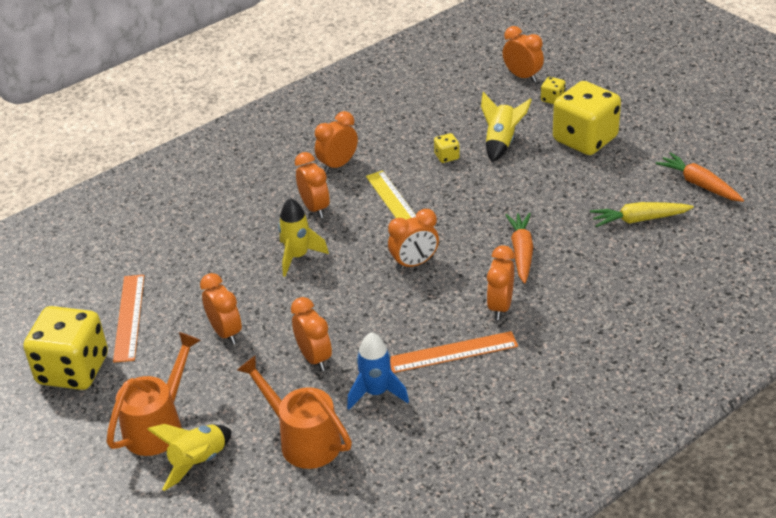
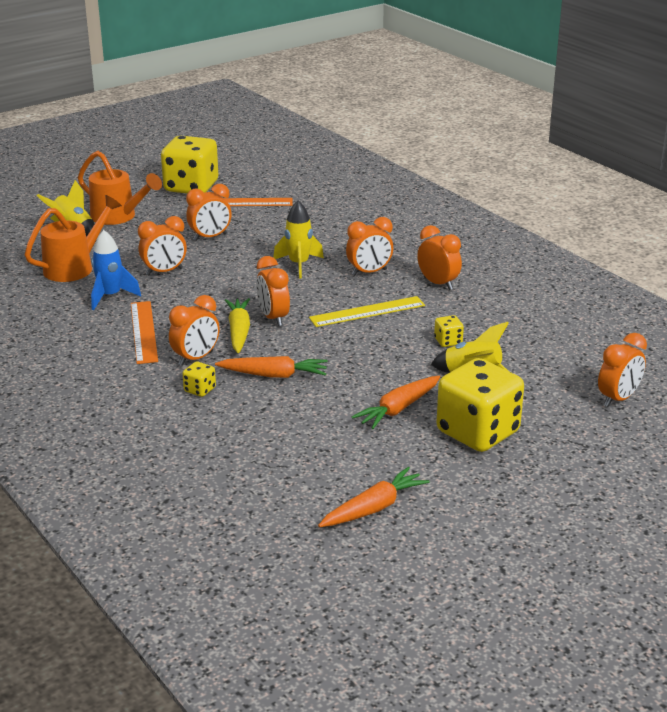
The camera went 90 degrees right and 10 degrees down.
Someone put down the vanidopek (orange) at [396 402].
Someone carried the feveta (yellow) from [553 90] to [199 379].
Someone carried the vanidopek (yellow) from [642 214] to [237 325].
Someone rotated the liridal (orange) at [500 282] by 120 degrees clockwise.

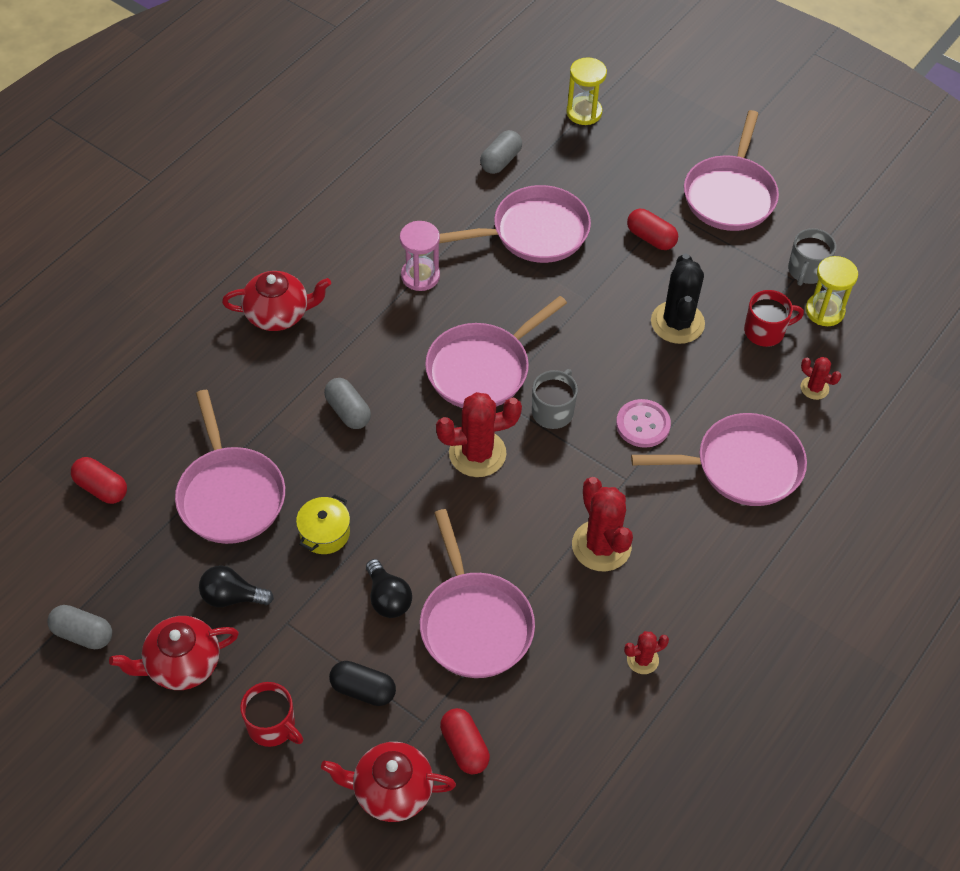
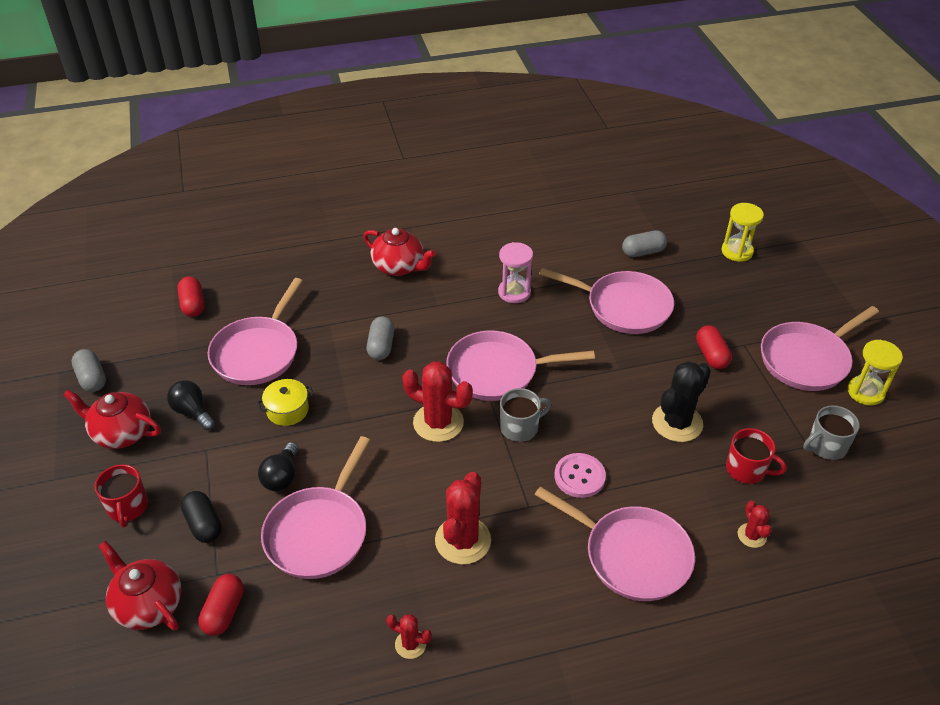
The camera went 40 degrees right and 10 degrees down.
Someone carried the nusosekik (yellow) from [832 291] to [875 372].

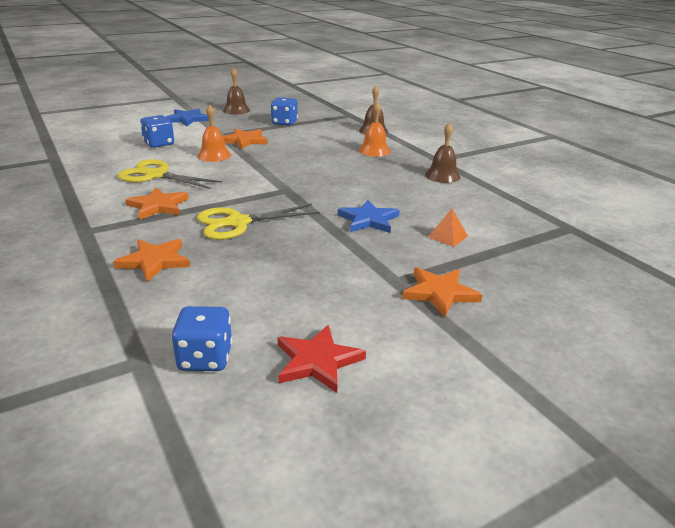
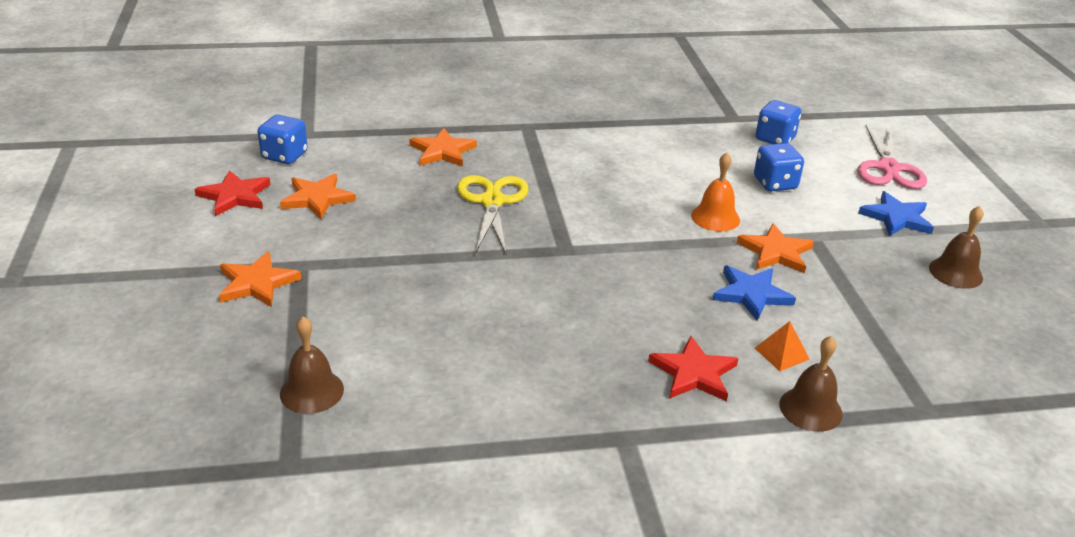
The camera went 110 degrees right and 5 degrees up.
Someone took away the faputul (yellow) at [170 174].
Someone put down the faputul (pink) at [892 157].
Someone carried the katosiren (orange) from [157 203] to [318 196].
Someone carried the feveta (blue) from [284 111] to [778 122].
Someone carried the katosiren (blue) from [369 216] to [754 293].
Someone carried the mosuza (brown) from [443 153] to [312 365].
Someone carried the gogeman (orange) from [448 228] to [782 346].
Someone swapped the mosuza (orange) at [375 129] for the katosiren (red) at [693 368].

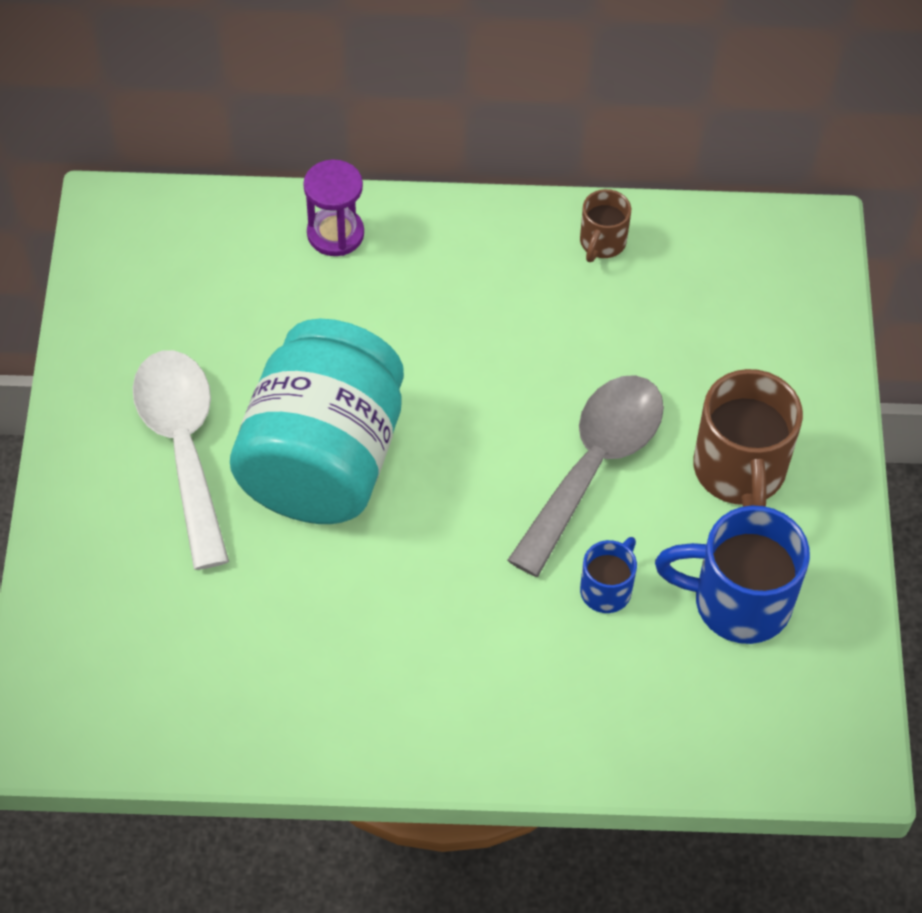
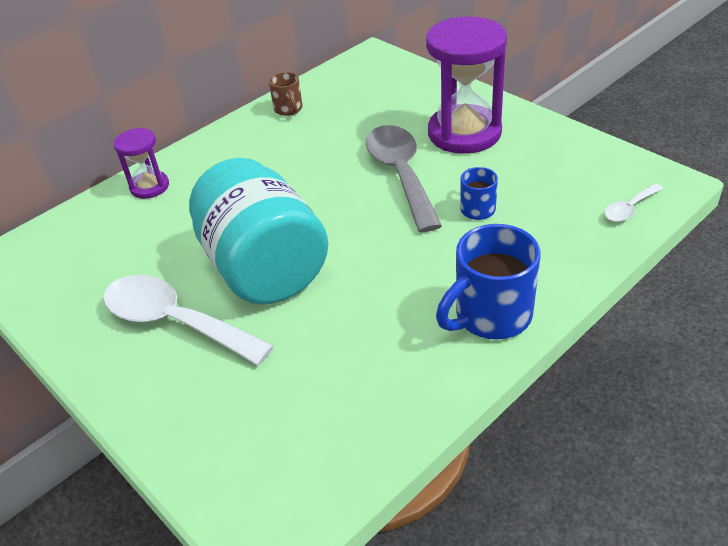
The camera went 40 degrees left and 15 degrees down.
Someone put down the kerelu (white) at [633 202].
Someone carried the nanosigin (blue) from [732 575] to [488 281].
Someone swapped the nanosigin (brown) at [748 438] for the nusosekik (purple) at [466 85].

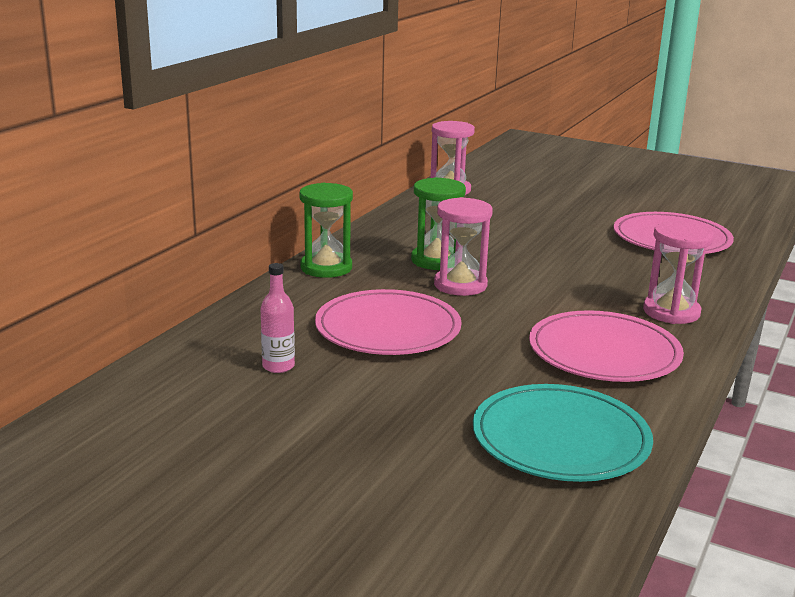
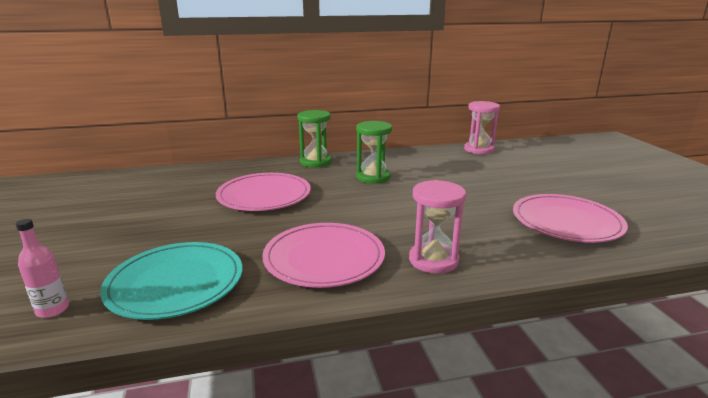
The camera went 50 degrees right and 0 degrees up.
Someone took away the nusosekik (pink) at [463 246].
Someone carried the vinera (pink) from [278 318] to [42 268].

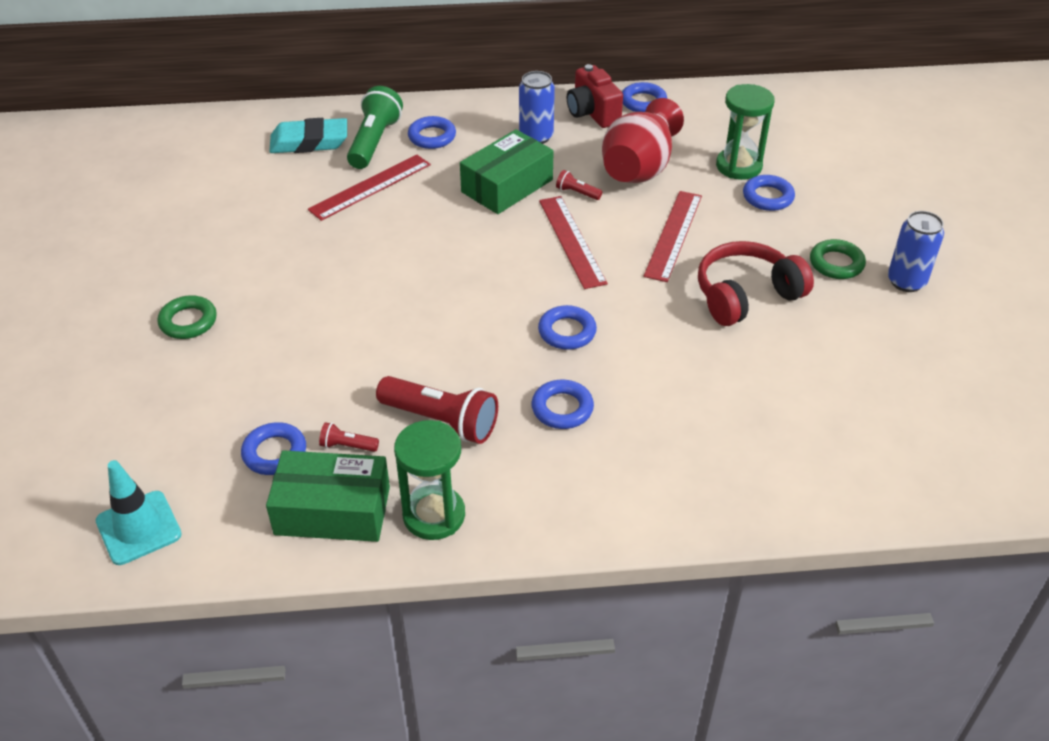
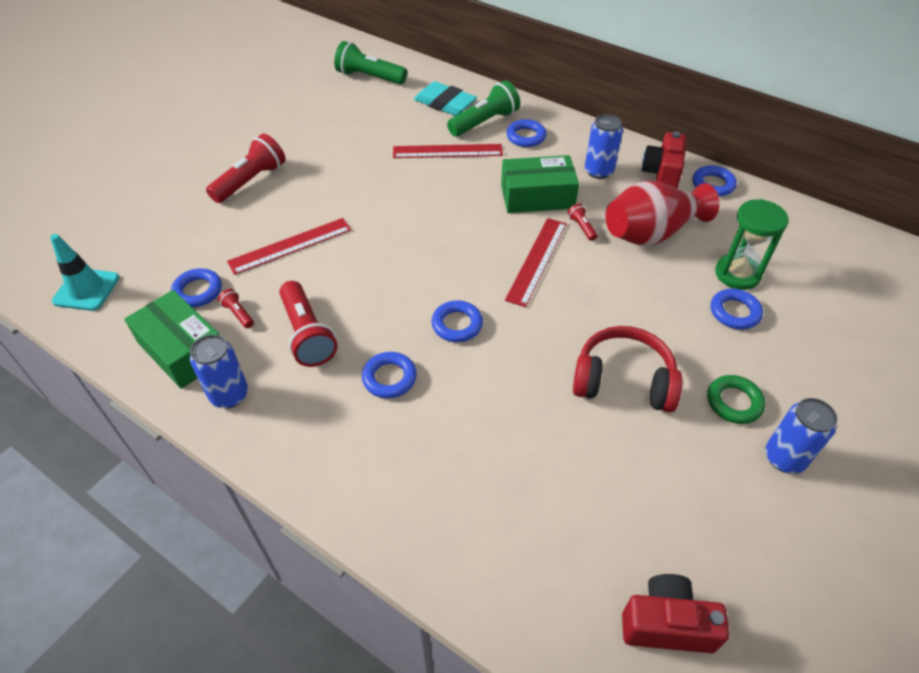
The camera went 40 degrees right and 5 degrees up.
Someone put down the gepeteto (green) at [370 63].
Someone put down the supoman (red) at [676 613].
Someone carried the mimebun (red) from [672 236] to [289 246].
Someone swapped the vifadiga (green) at [187 317] for the gepeteto (red) at [245 168].
Someone swapped the nusosekik (green) at [429 480] for the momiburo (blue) at [219 371].

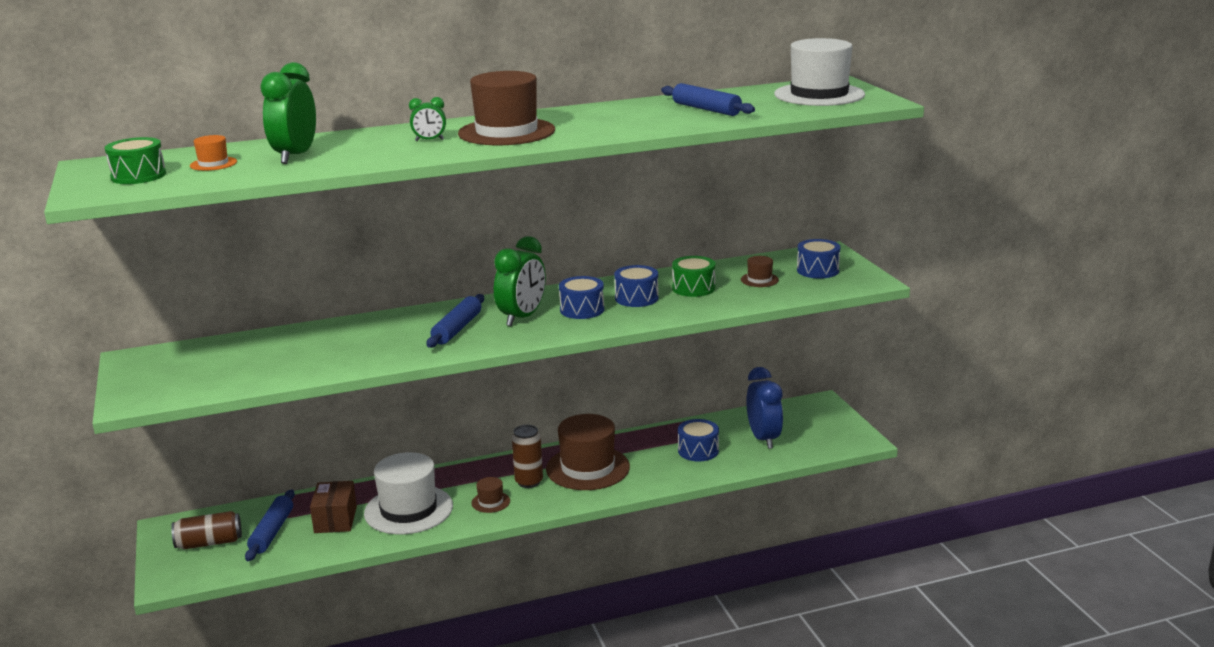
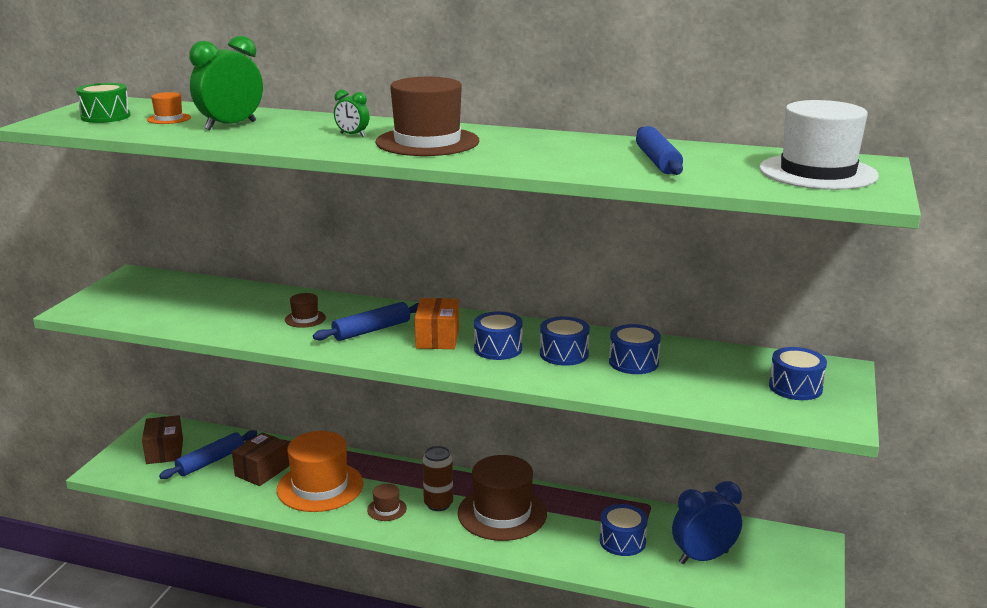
The camera went 35 degrees right and 0 degrees up.
Someone carried the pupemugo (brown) from [760 271] to [305 310].
Someone swapped the momiburo (brown) at [206 530] for the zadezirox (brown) at [162 439].
Someone swapped the liridal (green) at [520 281] for the zadezirox (orange) at [437 323].
Someone repainted the pupemugo (white) at [408 493], which became the pupemugo (orange) at [320 471].
Someone repainted the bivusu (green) at [693 276], which became the bivusu (blue) at [635 349].
Someone rotated the liridal (blue) at [764 408] by 135 degrees counterclockwise.

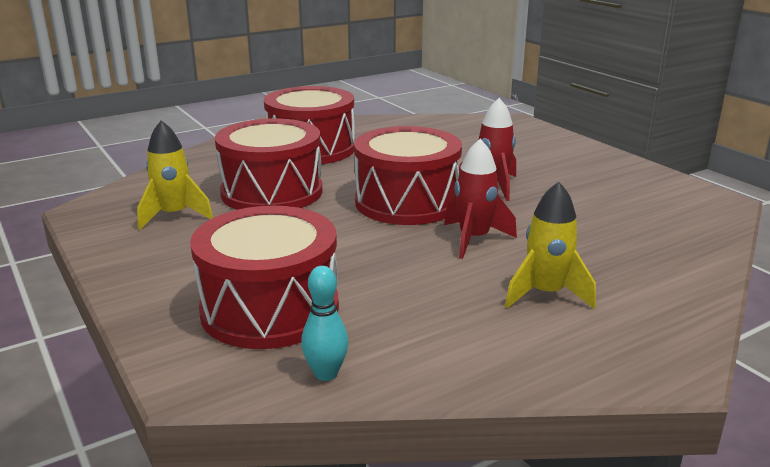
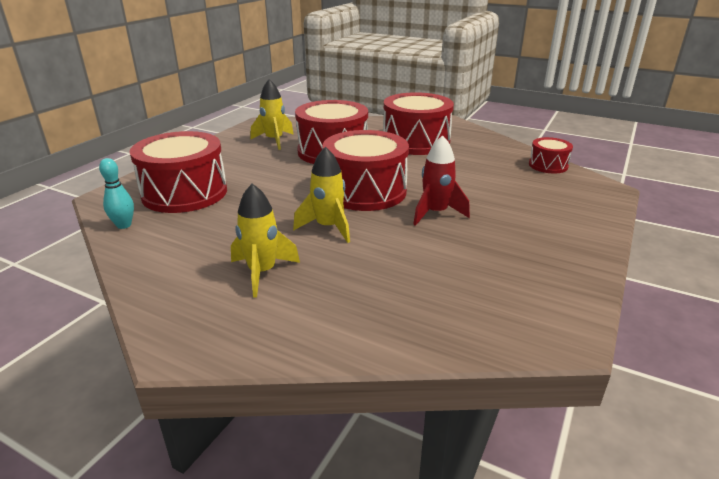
The camera went 60 degrees right and 5 degrees up.
Someone put down the bivusu (red) at [551 155].
Someone repainted the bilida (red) at [480 199], which became the bilida (yellow) at [321 195].

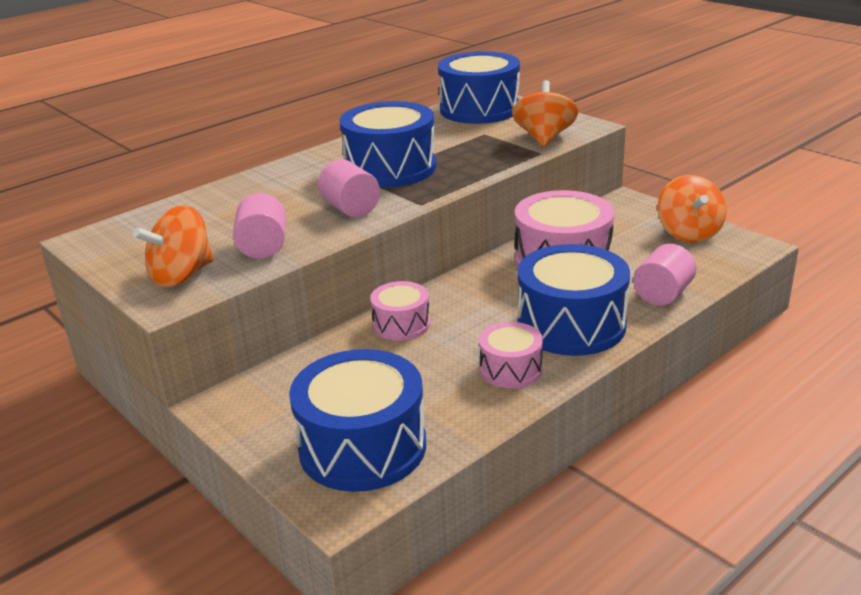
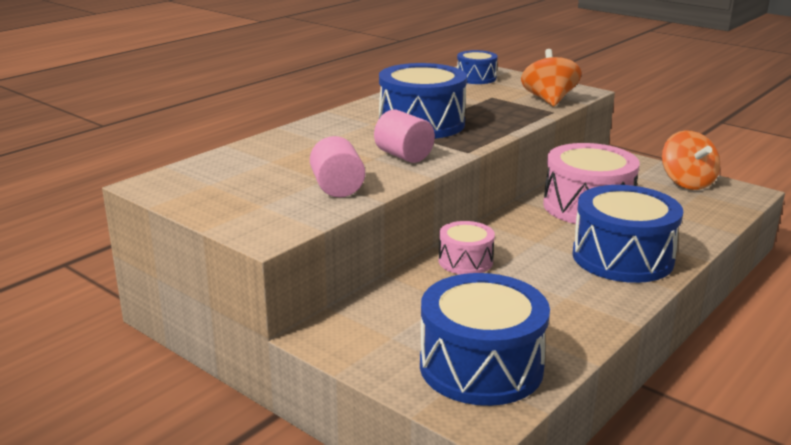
The camera went 10 degrees left and 5 degrees down.
Someone took away the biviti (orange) at [173 246].
Someone took away the bivusu (pink) at [511 355].
Someone took away the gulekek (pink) at [664 275].
Someone scaled the bivusu (blue) at [479 87] by 0.54.

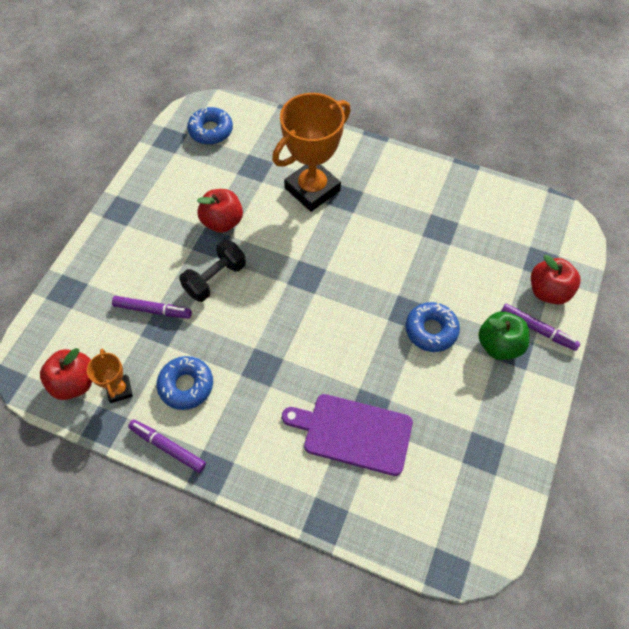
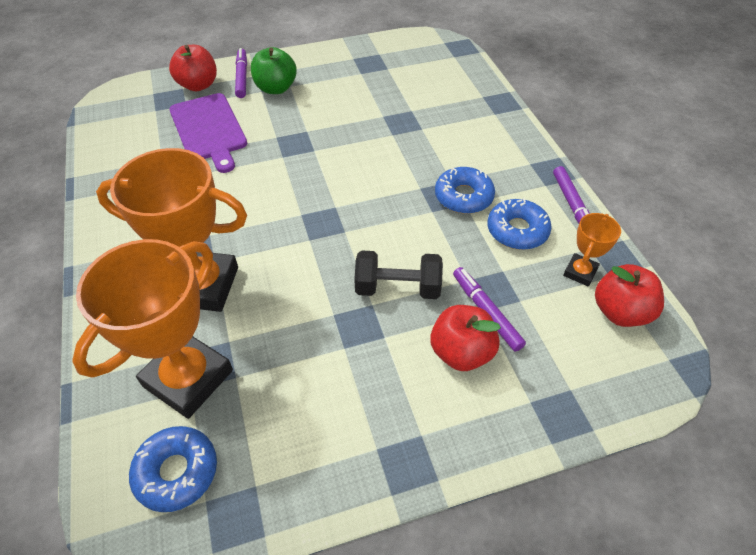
The camera went 130 degrees left and 10 degrees down.
Someone put down the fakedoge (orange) at [153 329].
Someone carried the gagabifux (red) from [220 211] to [465 338].
Someone carried the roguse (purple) from [347 435] to [208 133].
Someone carried the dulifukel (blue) from [433 327] to [465 190].

